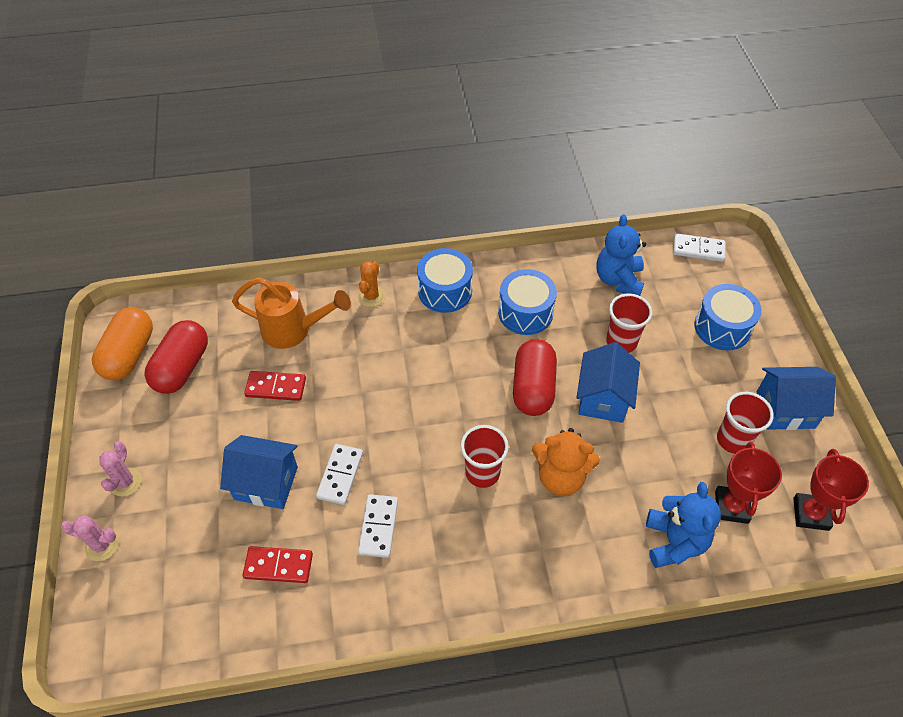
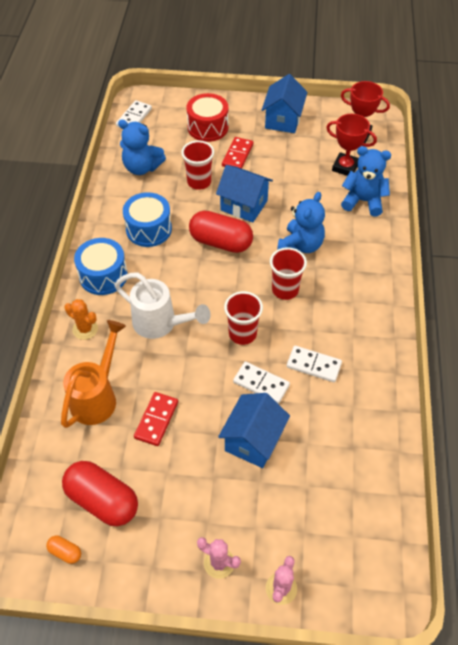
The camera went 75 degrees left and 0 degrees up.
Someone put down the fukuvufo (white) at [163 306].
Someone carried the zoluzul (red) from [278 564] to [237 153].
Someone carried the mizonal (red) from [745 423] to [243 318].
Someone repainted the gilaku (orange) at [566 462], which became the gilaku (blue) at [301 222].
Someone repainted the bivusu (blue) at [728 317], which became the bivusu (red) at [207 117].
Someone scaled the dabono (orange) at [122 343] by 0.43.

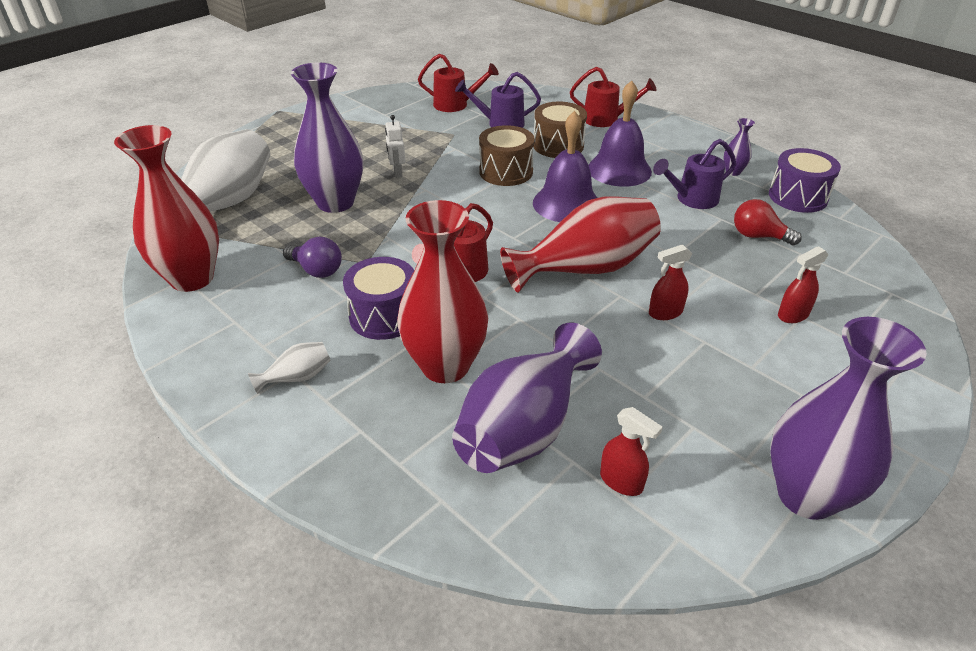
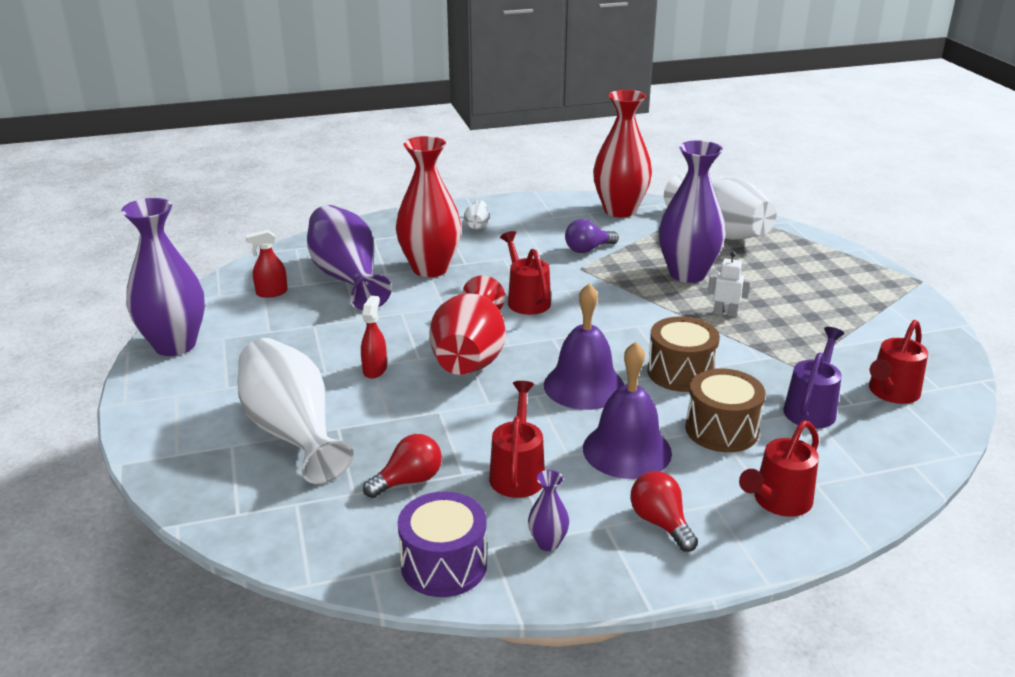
The camera went 120 degrees right and 10 degrees down.
Someone took away the bivusu (purple) at [378 298].
Someone put down the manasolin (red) at [664 511].
Someone swapped the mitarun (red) at [803 284] for the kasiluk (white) at [296 411].
Someone repainted the fukuvufo (purple) at [694 174], which became the fukuvufo (red) at [517 439].

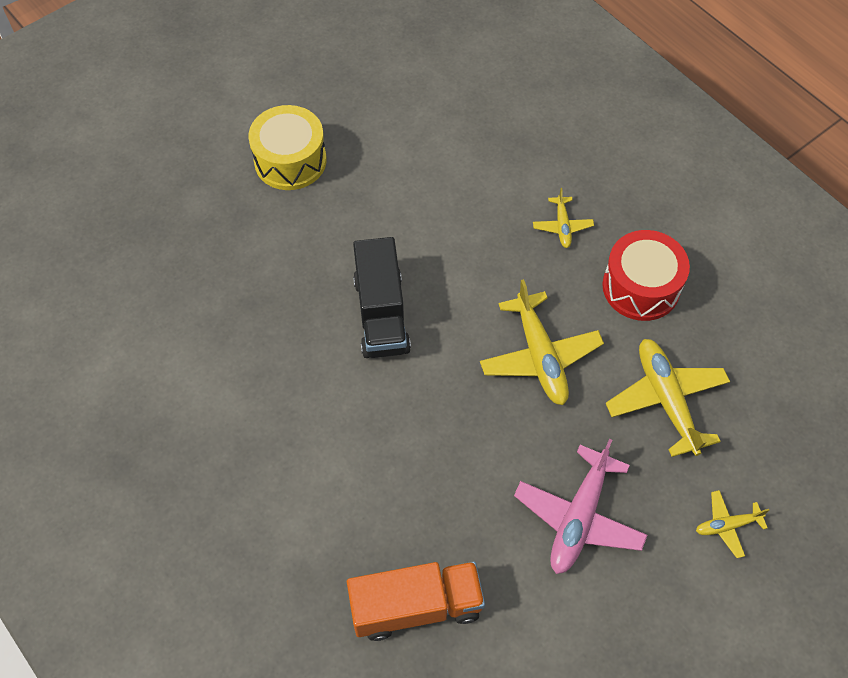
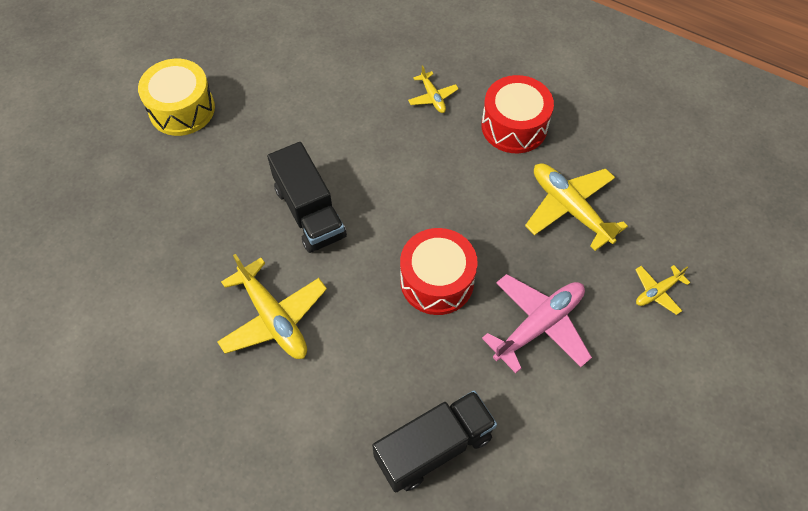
The camera went 20 degrees left and 0 degrees up.
Someone put down the bivusu (red) at [439 271].
Someone carried the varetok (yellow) from [542 342] to [272 306].
Someone repainted the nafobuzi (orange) at [416 601], which became the nafobuzi (black) at [434 441].
Someone rotated the varetok (pink) at [580 506] by 135 degrees counterclockwise.

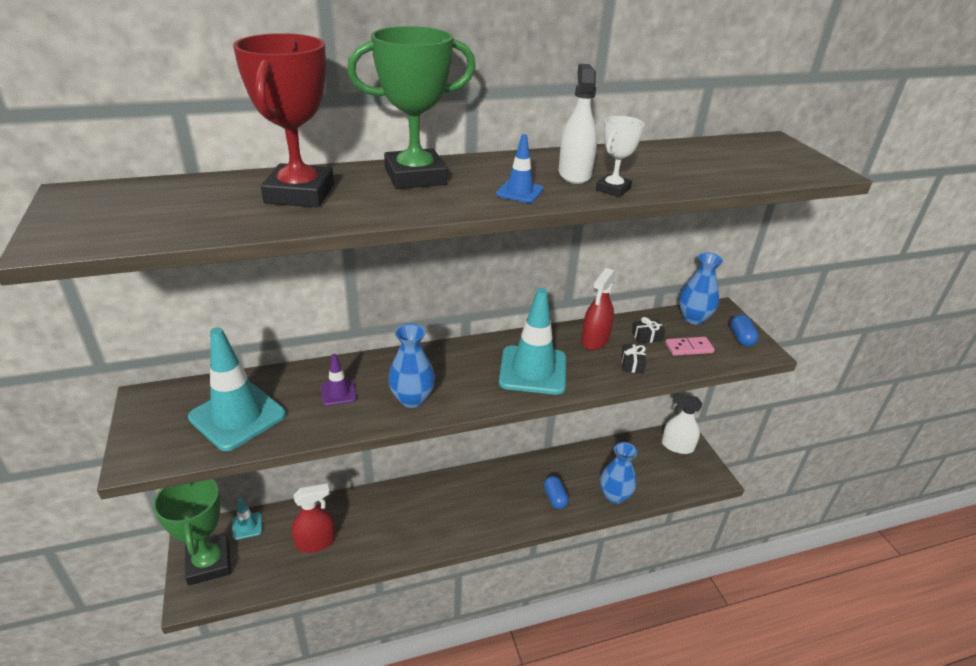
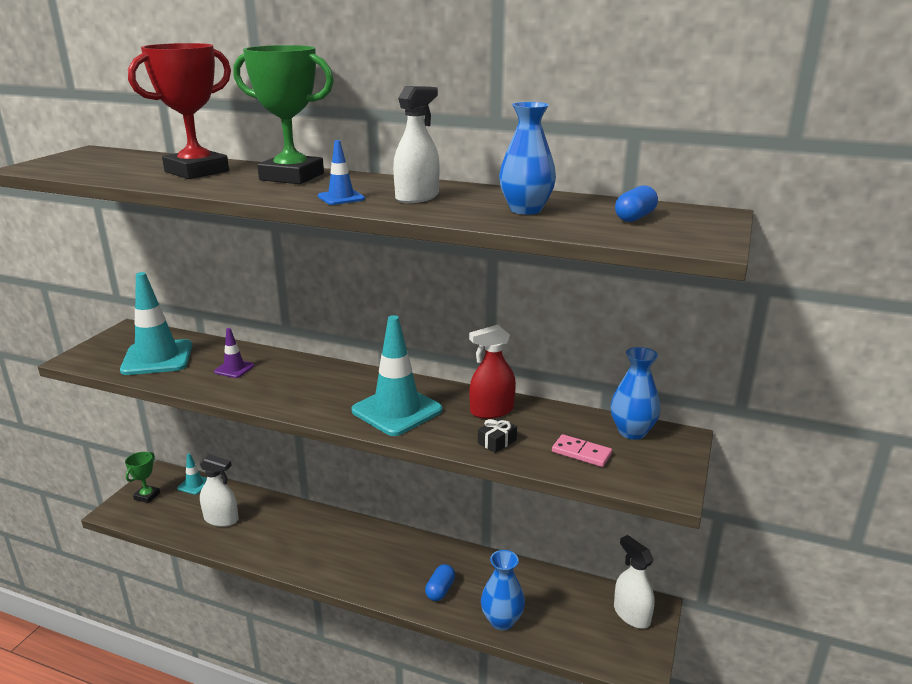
The camera went 40 degrees right and 10 degrees down.
Someone took away the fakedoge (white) at [620 156].
Someone took away the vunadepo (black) at [649 330].
Someone carried the kasiluk (blue) from [411 366] to [527 158].
Someone carried the dabono (blue) from [744 330] to [636 204].
Someone repainted the mitarun (red) at [313 518], which became the mitarun (white) at [219 490].
Someone scaled the fakedoge (green) at [192 532] by 0.51.

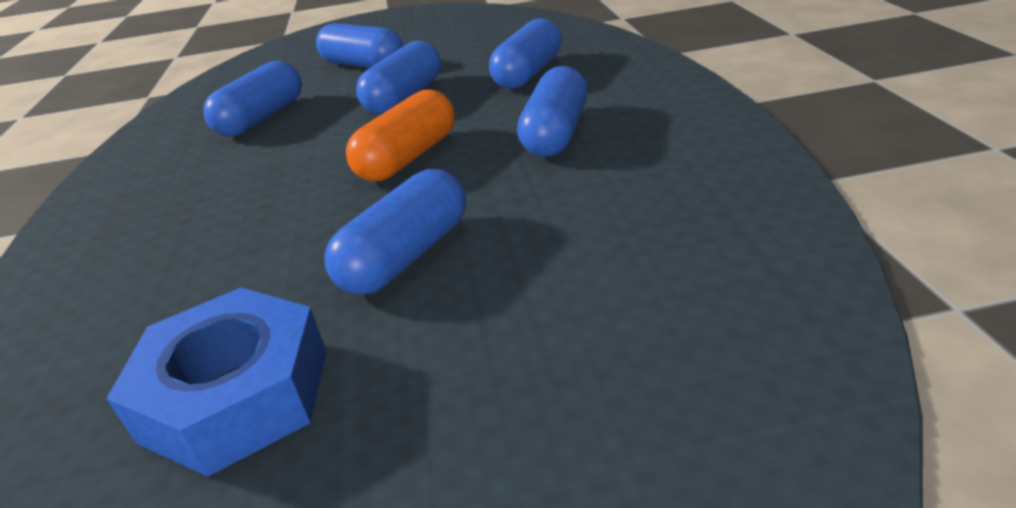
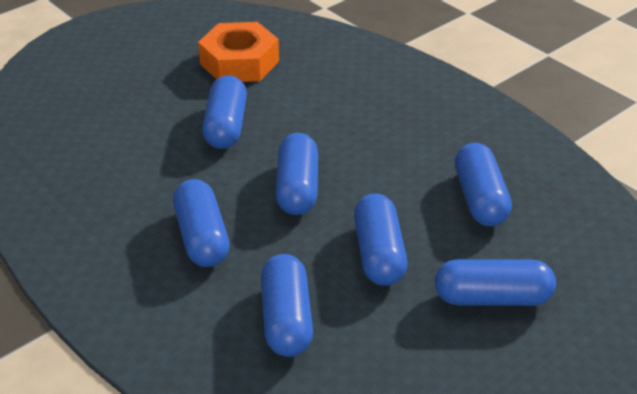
The camera went 145 degrees right and 5 degrees up.
Someone repainted the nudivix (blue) at [216 382], which became the nudivix (orange) at [238 52].
Someone repainted the dabono (orange) at [400 135], which became the dabono (blue) at [297 174].

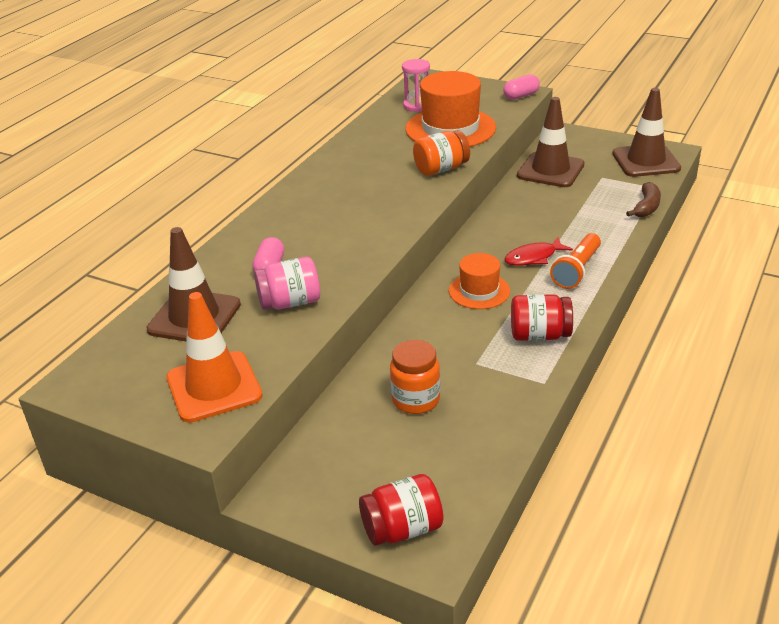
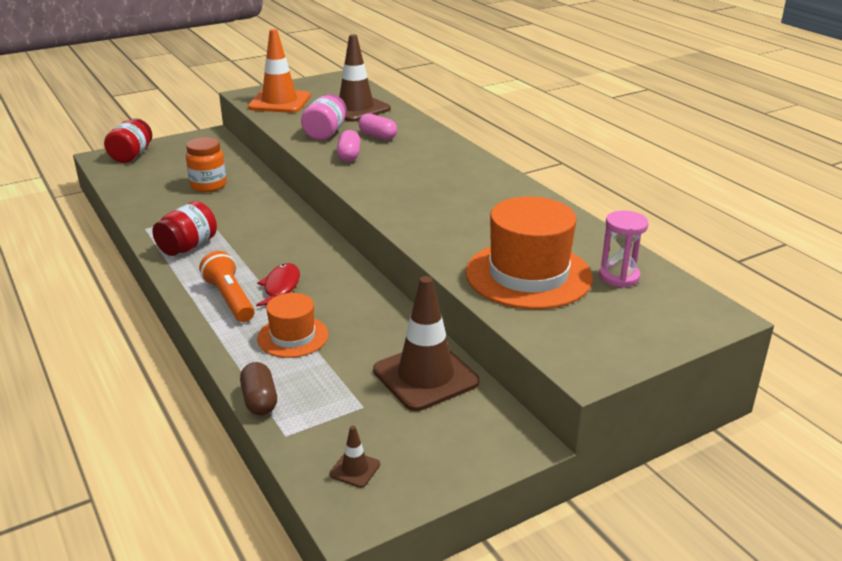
The camera went 120 degrees right and 5 degrees down.
Someone took away the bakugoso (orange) at [441 153].
Someone carried the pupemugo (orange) from [479 281] to [293 325].
Someone carried the dabono (pink) from [521 87] to [349 146].
Someone swapped the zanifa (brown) at [643 199] for the dabono (brown) at [258 388].
Someone scaled the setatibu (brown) at [646 132] by 0.42.

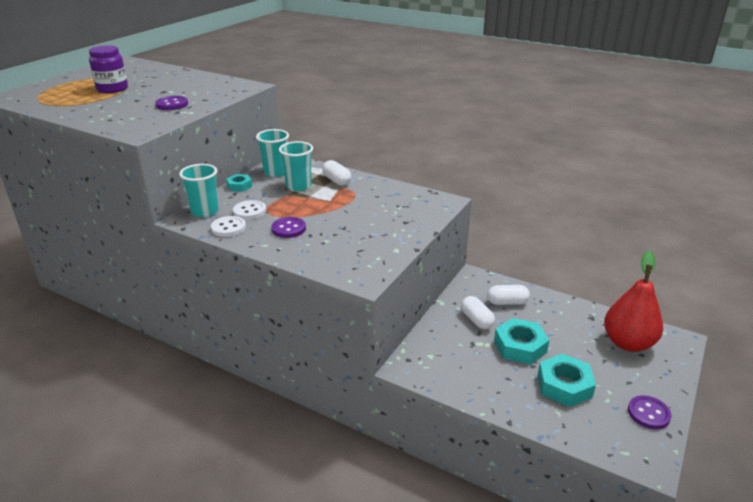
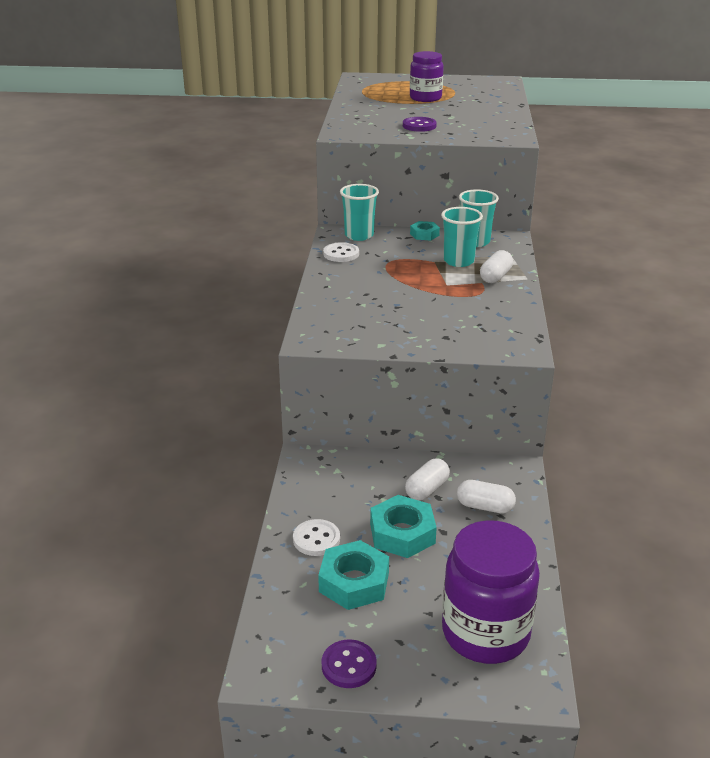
The camera went 65 degrees right and 0 degrees up.
Someone took away the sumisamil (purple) at [288 227].
Someone carried the sumisamil (white) from [249 210] to [316 537].
Someone swapped the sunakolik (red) at [633 301] for the bakugoso (purple) at [491 592].
Someone rotated the dabono (white) at [508 295] by 45 degrees counterclockwise.

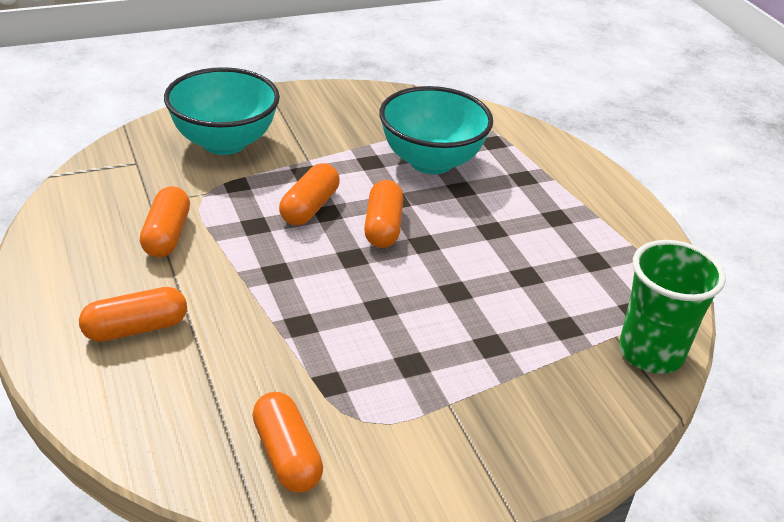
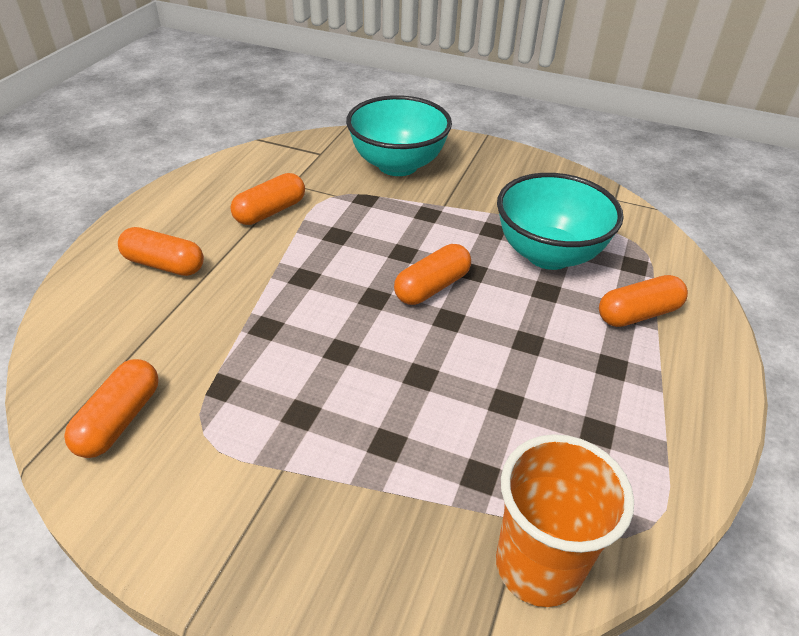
The camera went 45 degrees right and 5 degrees up.
Someone carried the dabono (orange) from [309 194] to [643 301].
Someone repainted the mizonal (green) at [672 307], which became the mizonal (orange) at [565 520].

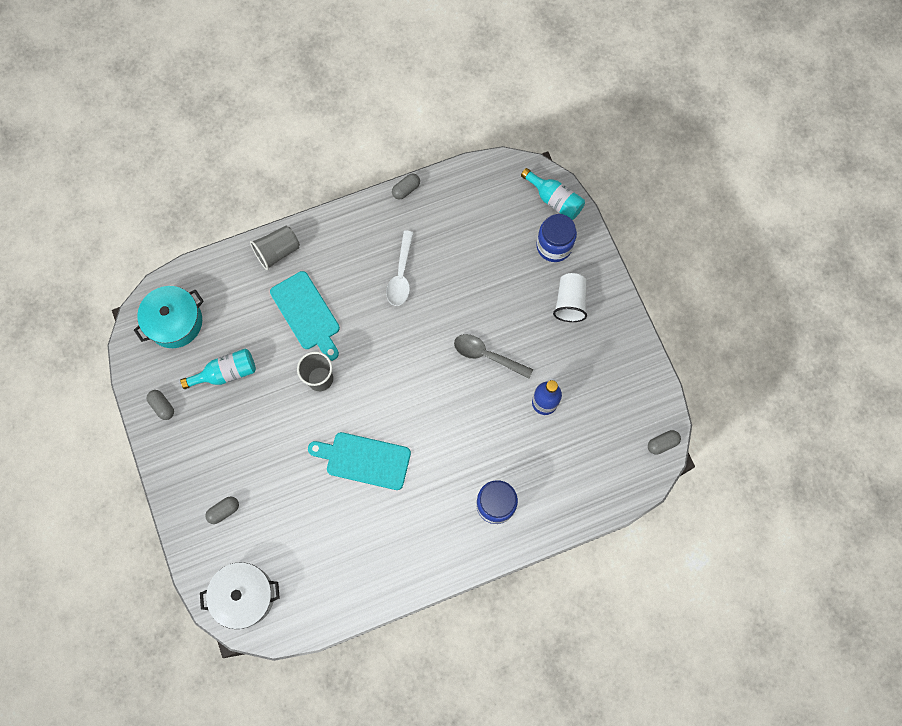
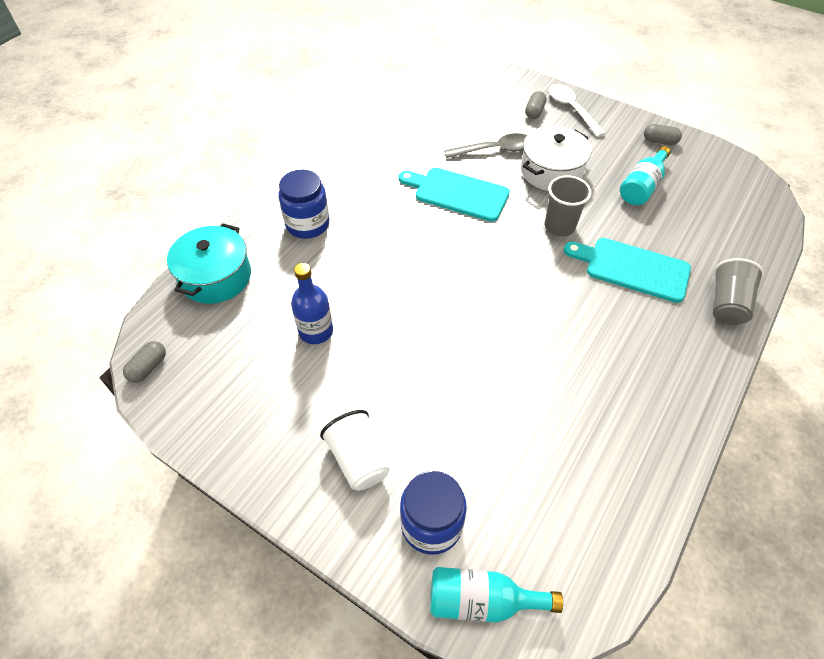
The camera went 145 degrees right and 20 degrees down.
Someone took away the dabono (grey) at [406 186].
Someone carried the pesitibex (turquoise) from [169 317] to [209 263].
Someone carried the pesitibex (white) from [240 595] to [556 158].
Someone carried the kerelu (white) from [400 268] to [577 110].
Someone carried the kerelu (grey) from [493 356] to [485 145].
Someone rotated the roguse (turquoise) at [359 461] by 135 degrees counterclockwise.

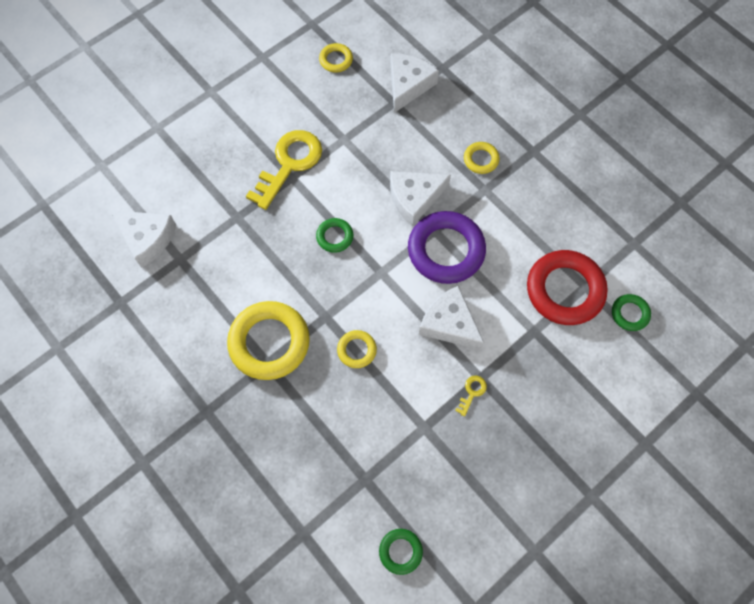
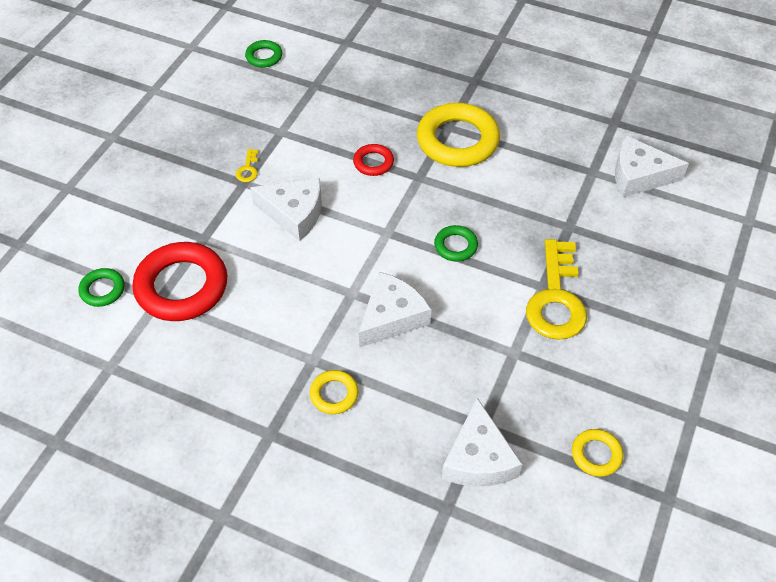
The camera went 155 degrees right and 15 degrees down.
Someone took away the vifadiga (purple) at [447 247].
Someone repainted the vifadiga (yellow) at [357 349], which became the vifadiga (red) at [373 160].

